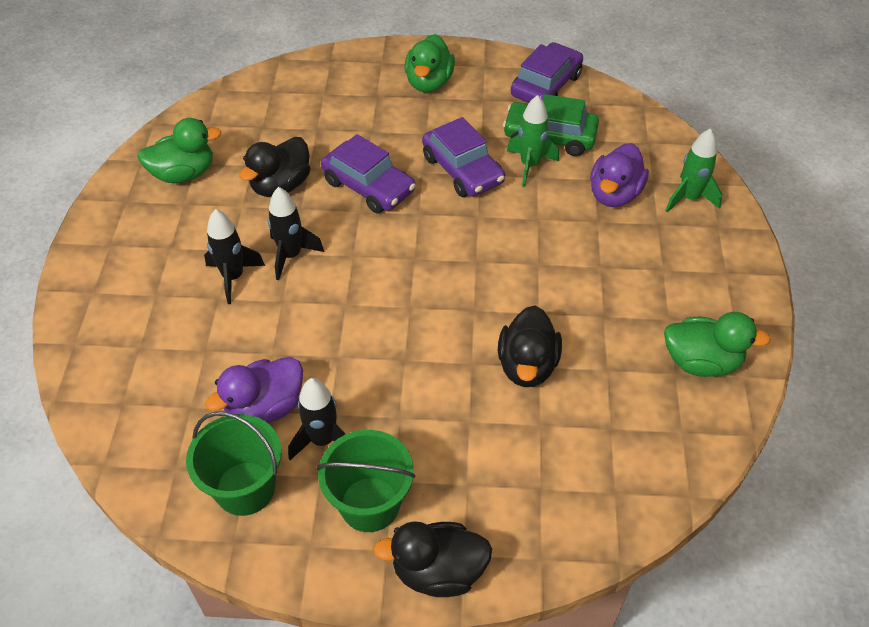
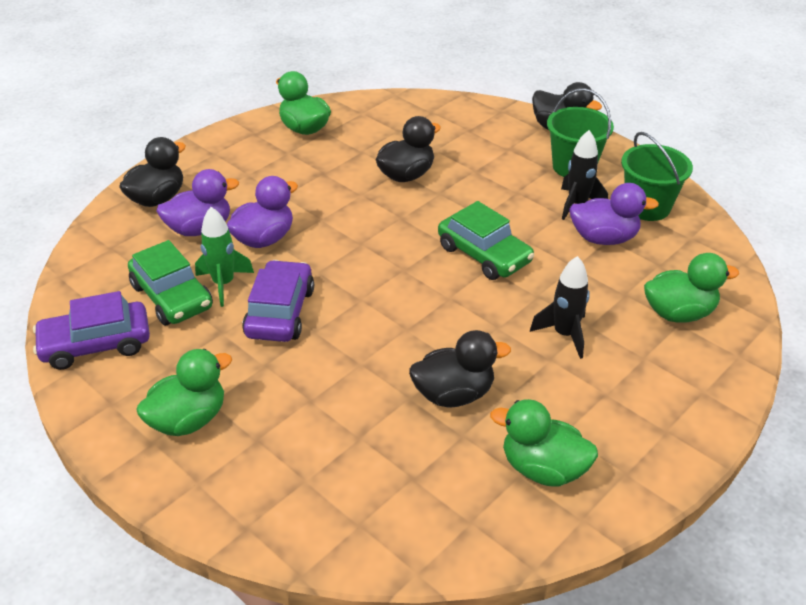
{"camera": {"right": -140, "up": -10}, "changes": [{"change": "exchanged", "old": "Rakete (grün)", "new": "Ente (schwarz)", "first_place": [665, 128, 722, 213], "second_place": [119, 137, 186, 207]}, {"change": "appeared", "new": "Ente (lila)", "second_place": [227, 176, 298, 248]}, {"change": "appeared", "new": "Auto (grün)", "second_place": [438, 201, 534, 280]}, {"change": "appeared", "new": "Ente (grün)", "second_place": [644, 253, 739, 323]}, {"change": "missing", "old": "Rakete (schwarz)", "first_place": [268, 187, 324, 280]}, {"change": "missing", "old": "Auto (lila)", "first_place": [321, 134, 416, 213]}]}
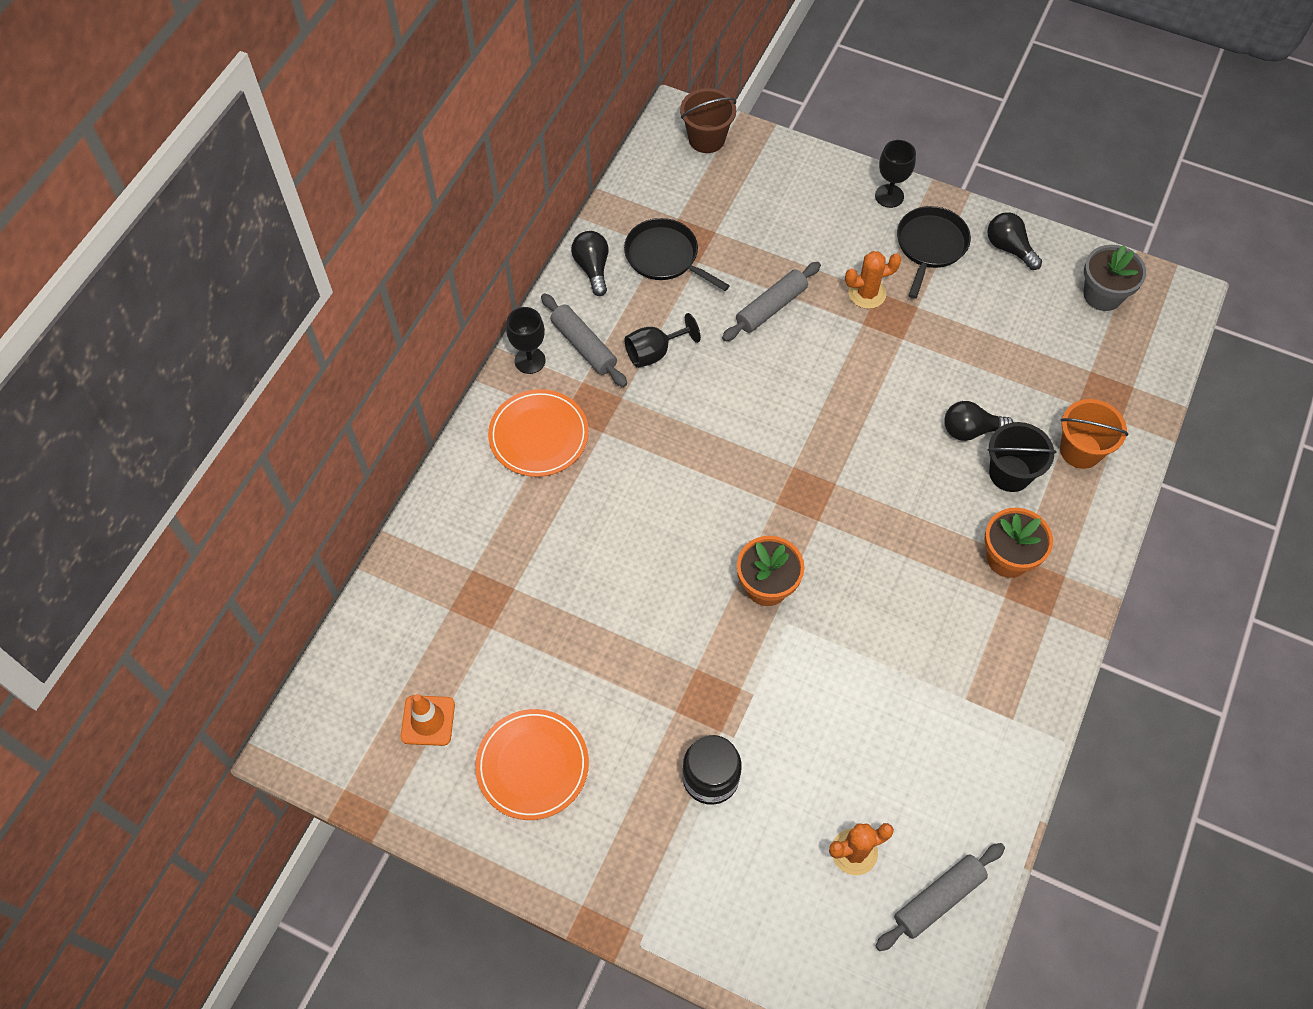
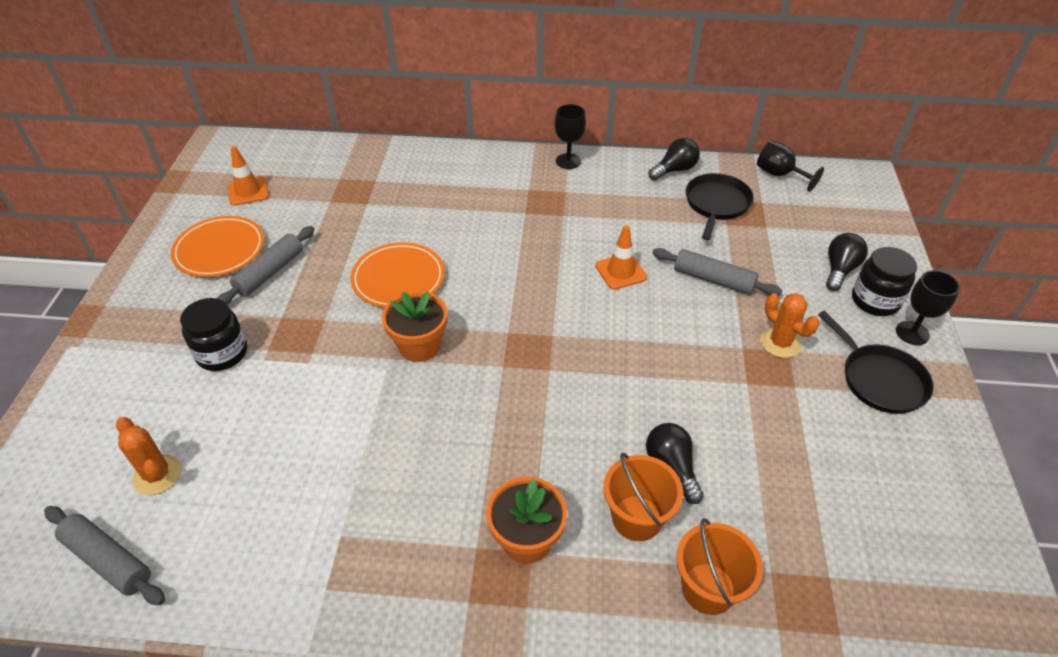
{"camera": {"right": 70, "up": -15}, "changes": [{"change": "relocated", "old": "Nudelholz (grau)", "first_place": [541, 293, 627, 387], "second_place": [217, 226, 314, 304]}, {"change": "relocated", "old": "Teller (orange)", "first_place": [488, 389, 589, 477], "second_place": [351, 242, 445, 308]}, {"change": "appeared", "new": "Leitkegel (orange)", "second_place": [595, 225, 647, 290]}, {"change": "colour", "old": "Eimer (schwarz)", "new": "Eimer (orange)", "first_place": [987, 422, 1057, 492], "second_place": [603, 452, 683, 541]}, {"change": "relocated", "old": "Kelch (schwarz)", "first_place": [624, 313, 701, 368], "second_place": [757, 140, 824, 192]}, {"change": "spun", "old": "Pfanne (schwarz)", "first_place": [897, 206, 971, 299], "second_place": [818, 311, 934, 414], "degrees": 60}, {"change": "relocated", "old": "Glühbirne (schwarz)", "first_place": [987, 212, 1042, 270], "second_place": [826, 233, 868, 291]}, {"change": "appeared", "new": "Einmachglas (schwarz)", "second_place": [852, 247, 917, 316]}, {"change": "missing", "old": "Eimer (braun)", "first_place": [680, 88, 737, 153]}, {"change": "missing", "old": "Blumentopf (grau)", "first_place": [1083, 245, 1146, 311]}]}
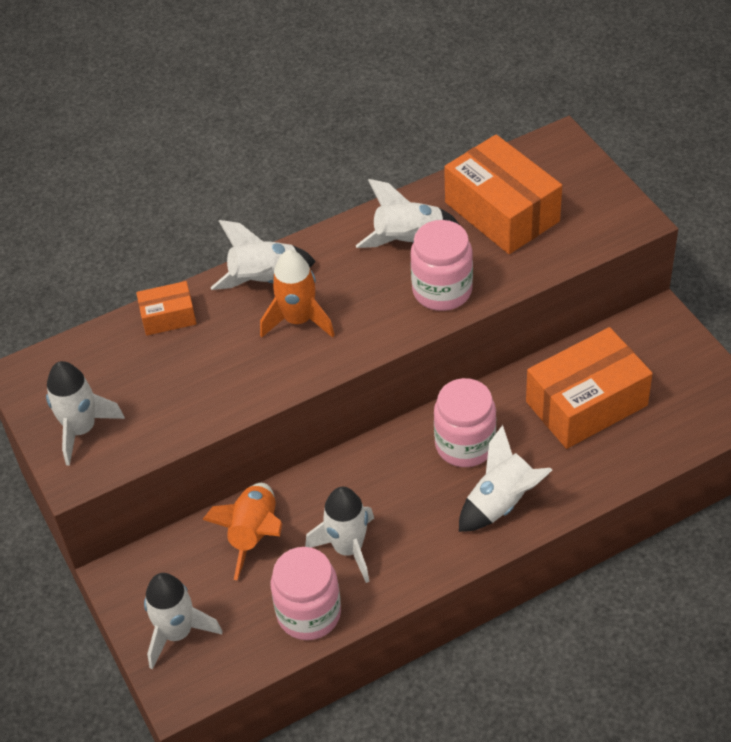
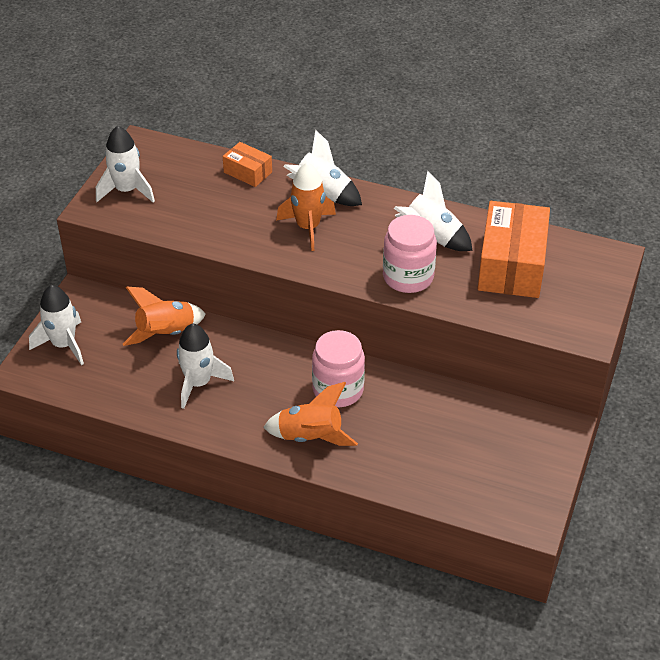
{"camera": {"right": 45, "up": -5}, "changes": [{"change": "colour", "old": "Rakete (weiß)", "new": "Rakete (orange)", "first_place": [459, 425, 552, 532], "second_place": [263, 382, 358, 446]}, {"change": "missing", "old": "Einmachglas (rosa)", "first_place": [271, 547, 341, 640]}, {"change": "missing", "old": "Schachtel (orange)", "first_place": [526, 327, 653, 449]}]}
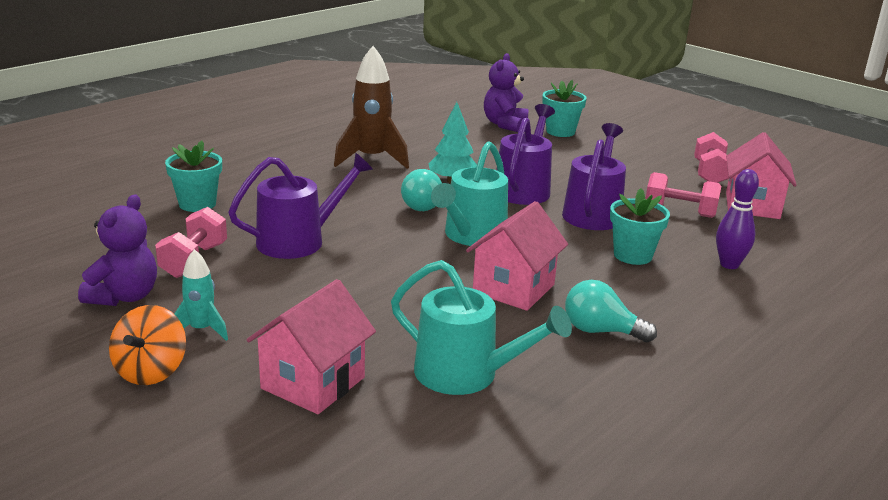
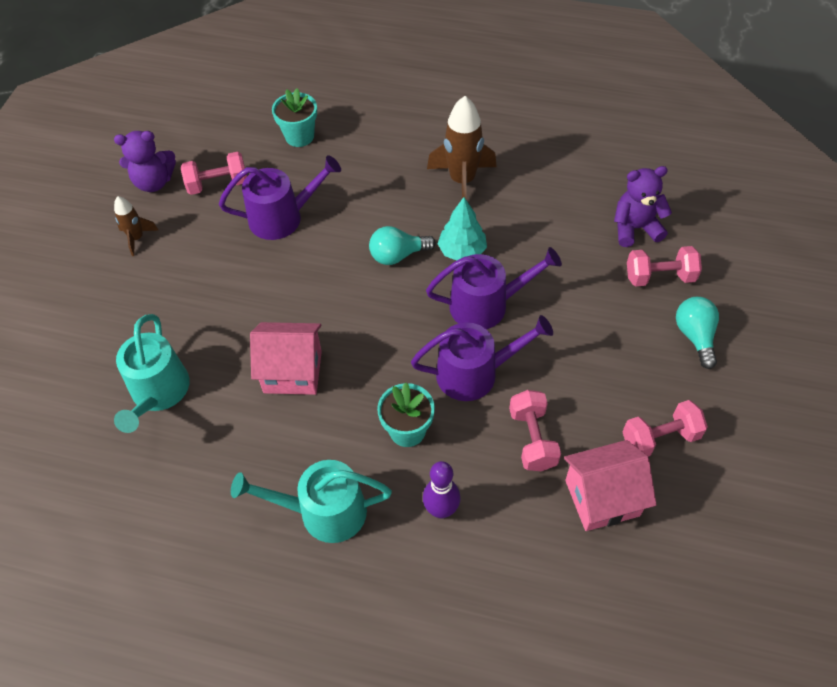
{"camera": {"right": 65, "up": 30}, "changes": [{"change": "colour", "old": "Rakete (türkis)", "new": "Rakete (braun)", "first_place": [174, 249, 228, 341], "second_place": [114, 196, 158, 256]}, {"change": "spun", "old": "Gießkanne (lila)", "first_place": [228, 153, 373, 259], "second_place": [219, 155, 341, 240], "degrees": -45}, {"change": "relocated", "old": "Gießkanne (türkis)", "first_place": [431, 141, 508, 247], "second_place": [231, 460, 392, 543]}, {"change": "exchanged", "old": "Blumentopf (türkis)", "new": "Hantel (rosa)", "first_place": [543, 80, 587, 137], "second_place": [627, 246, 702, 287]}, {"change": "relocated", "old": "Glühbirne (türkis)", "first_place": [565, 280, 657, 343], "second_place": [676, 297, 719, 369]}, {"change": "missing", "old": "Kreisel (orange)", "first_place": [109, 305, 186, 385]}, {"change": "missing", "old": "Haus (rosa)", "first_place": [247, 279, 376, 414]}]}
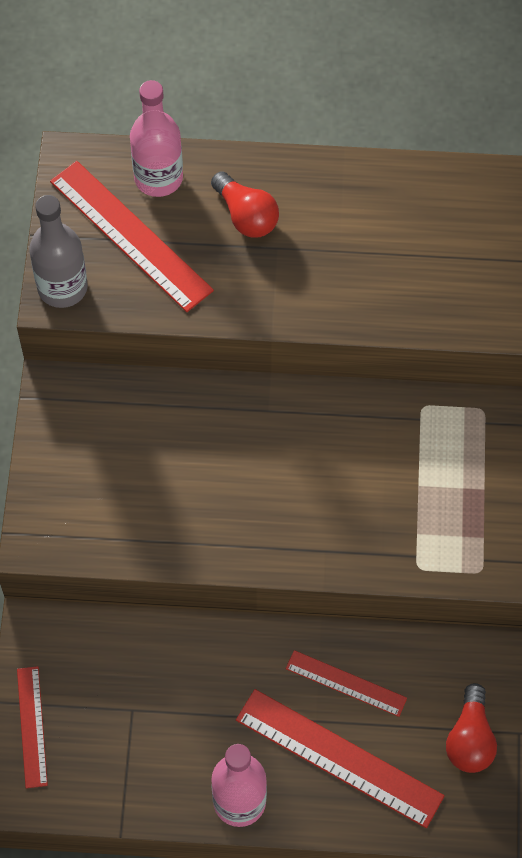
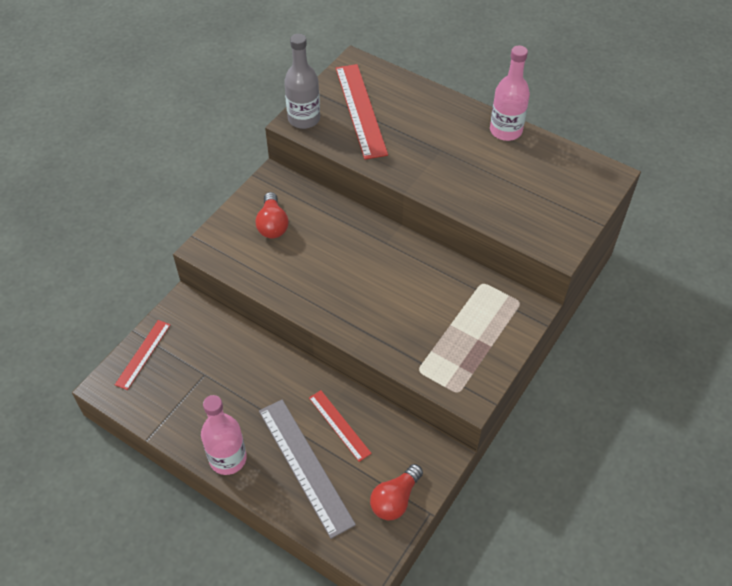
{"camera": {"right": 30, "up": -10}, "changes": [{"change": "relocated", "old": "Glühbirne (rot)", "first_place": [211, 171, 279, 238], "second_place": [256, 192, 288, 238]}, {"change": "colour", "old": "Lineal (rot)", "new": "Lineal (grau)", "first_place": [236, 689, 445, 828], "second_place": [259, 400, 356, 539]}, {"change": "relocated", "old": "Flasche (rosa)", "first_place": [130, 80, 183, 197], "second_place": [490, 46, 530, 141]}]}
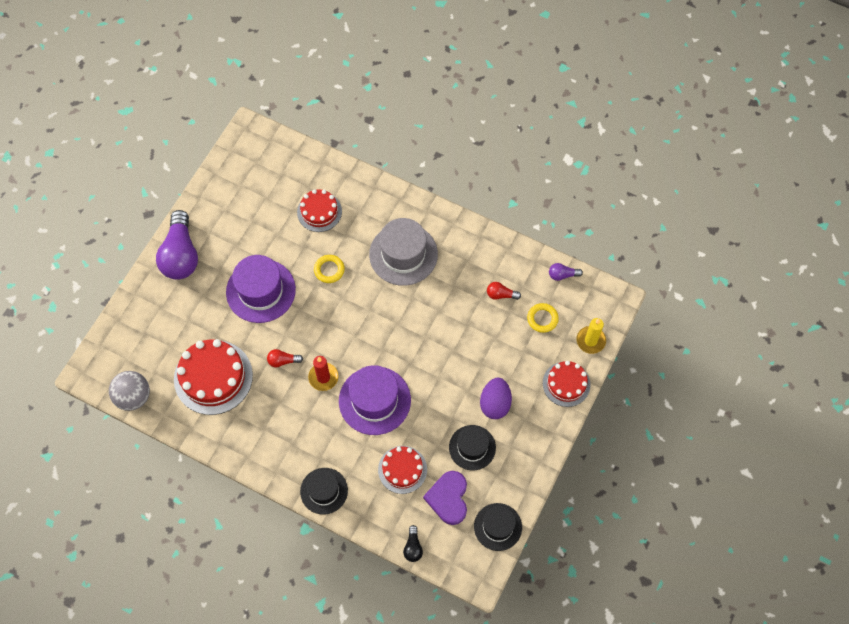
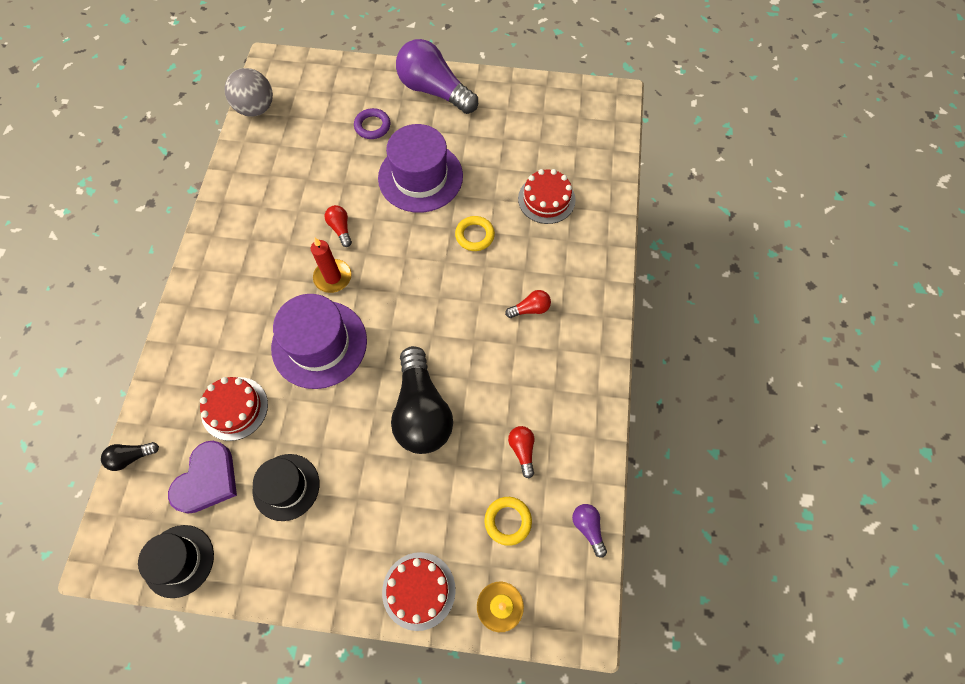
{"camera": {"right": 70, "up": 0}, "changes": [{"change": "spun", "old": "Herz (lila)", "first_place": [423, 471, 467, 525], "second_place": [168, 441, 237, 514], "degrees": 135}, {"change": "appeared", "new": "Ring (lila)", "second_place": [354, 108, 390, 139]}, {"change": "appeared", "new": "Glühbirne (schwarz)", "second_place": [391, 346, 453, 454]}, {"change": "spun", "old": "Glühbirne (lila)", "first_place": [156, 210, 198, 280], "second_place": [396, 39, 478, 114], "degrees": 60}, {"change": "exchanged", "old": "Hut (grau)", "new": "Glühbirne (rot)", "first_place": [369, 218, 438, 286], "second_place": [505, 290, 551, 318]}, {"change": "missing", "old": "Kuchen (rot)", "first_place": [174, 339, 253, 415]}, {"change": "missing", "old": "Hut (schwarz)", "first_place": [300, 468, 348, 514]}, {"change": "missing", "old": "Ei (lila)", "first_place": [480, 378, 512, 419]}]}
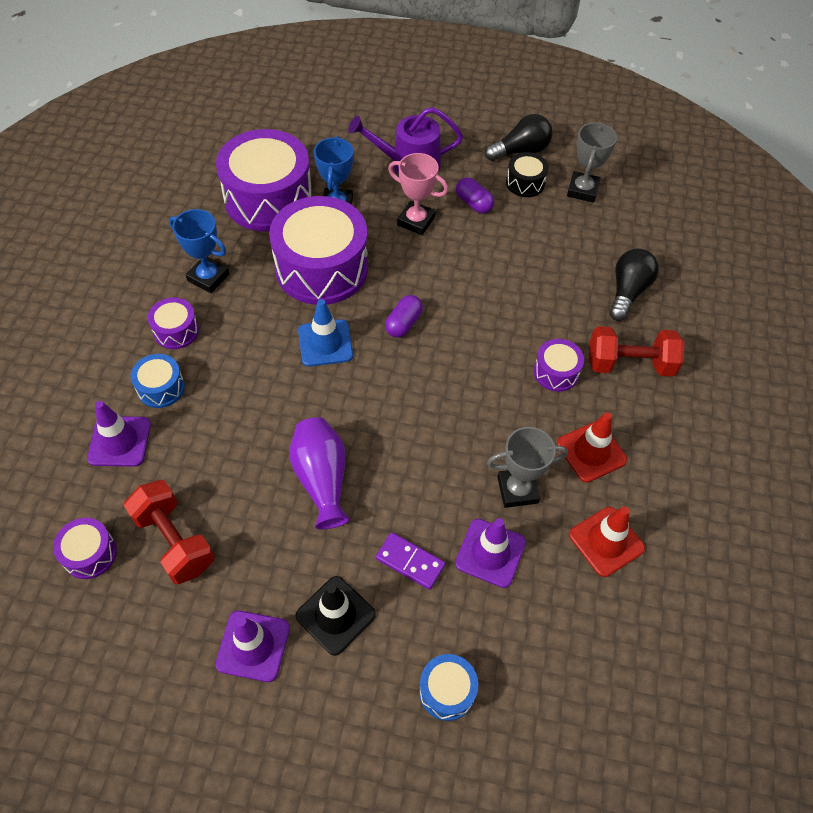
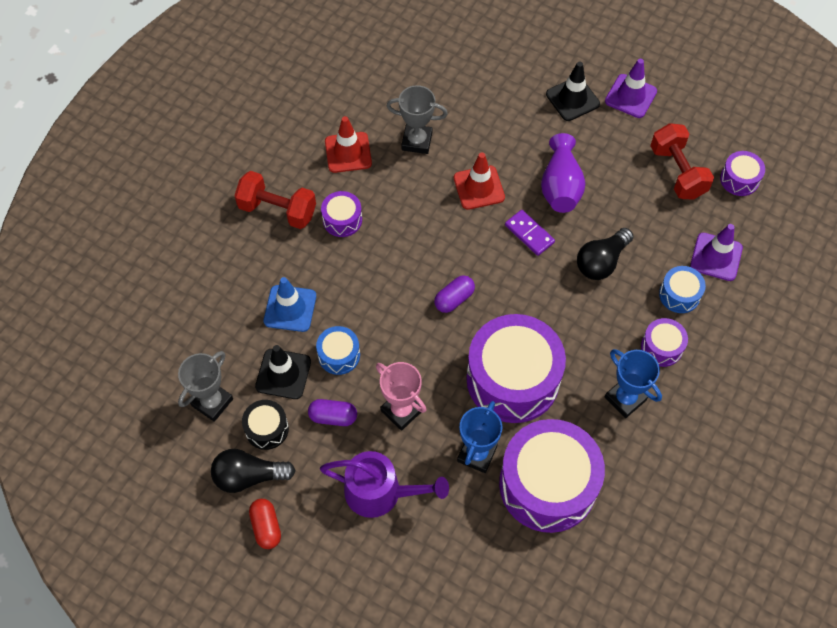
{"camera": {"right": -160, "up": 5}, "changes": [{"change": "appeared", "new": "Kapsel (rot)", "second_place": [249, 499, 281, 549]}, {"change": "appeared", "new": "Leitkegel (schwarz)", "second_place": [255, 345, 311, 399]}, {"change": "relocated", "old": "Leitkegel (blau)", "first_place": [298, 299, 353, 367], "second_place": [264, 277, 316, 332]}, {"change": "spun", "old": "Kapsel (lila)", "first_place": [456, 177, 494, 214], "second_place": [308, 399, 357, 426], "degrees": -60}, {"change": "relocated", "old": "Trommel (blau)", "first_place": [419, 654, 478, 721], "second_place": [316, 326, 360, 375]}, {"change": "relocated", "old": "Leitkegel (rot)", "first_place": [569, 506, 645, 577], "second_place": [454, 152, 505, 210]}, {"change": "relocated", "old": "Dominostein (lila)", "first_place": [376, 532, 445, 590], "second_place": [505, 210, 555, 256]}, {"change": "relocated", "old": "Glühbirne (schwarz)", "first_place": [609, 249, 659, 321], "second_place": [577, 228, 634, 280]}, {"change": "missing", "old": "Leitkegel (lila)", "first_place": [455, 518, 526, 588]}]}
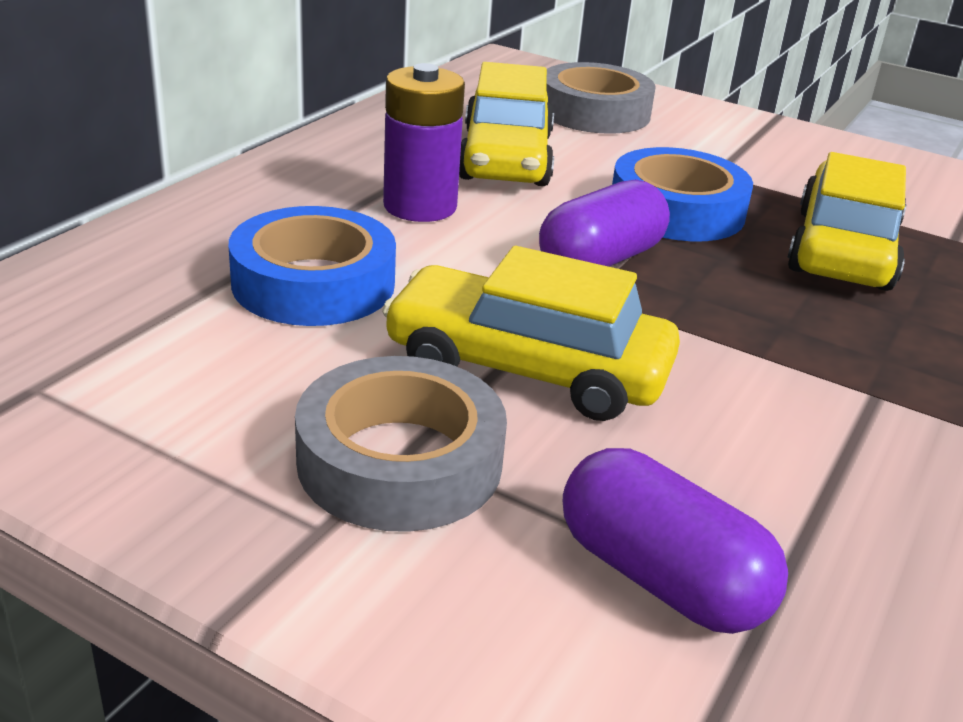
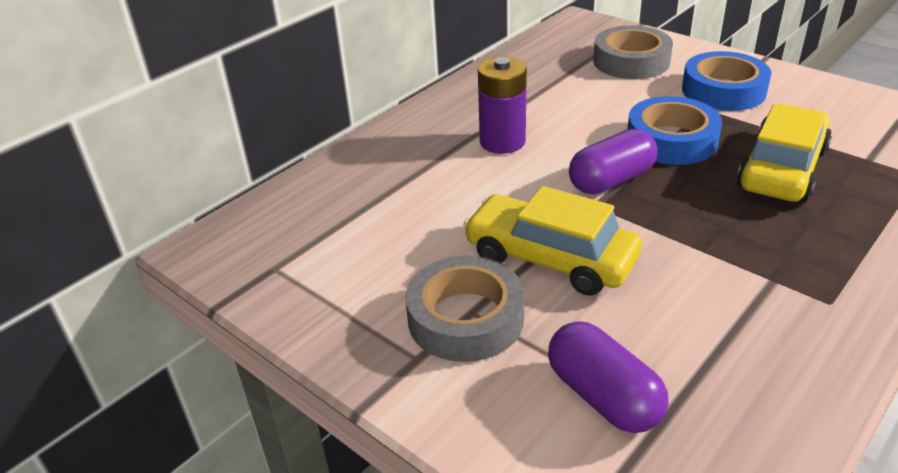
{"camera": {"right": 15, "up": 5}, "changes": [{"change": "relocated", "old": "Klebeband (blau)", "first_place": [229, 206, 396, 326], "second_place": [682, 51, 771, 111]}, {"change": "missing", "old": "Auto (gelb)", "first_place": [459, 62, 554, 186]}]}
